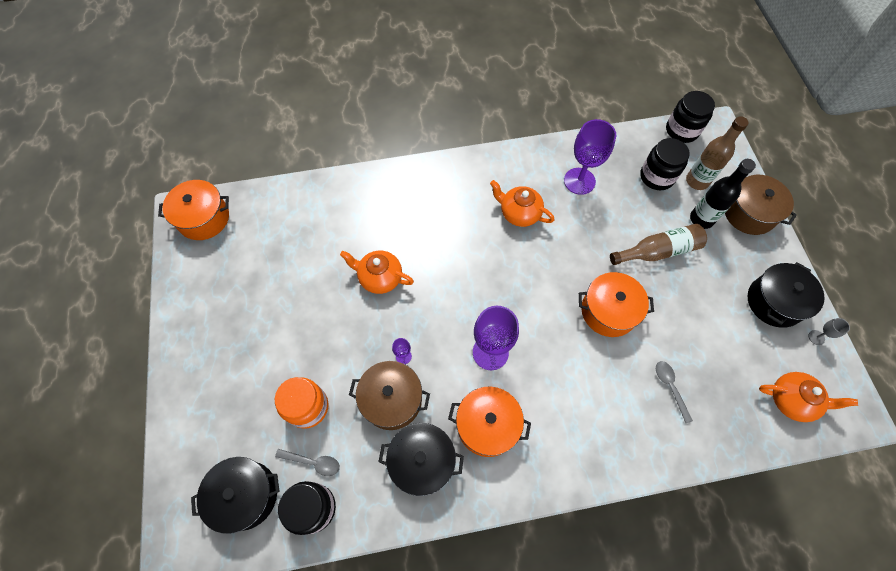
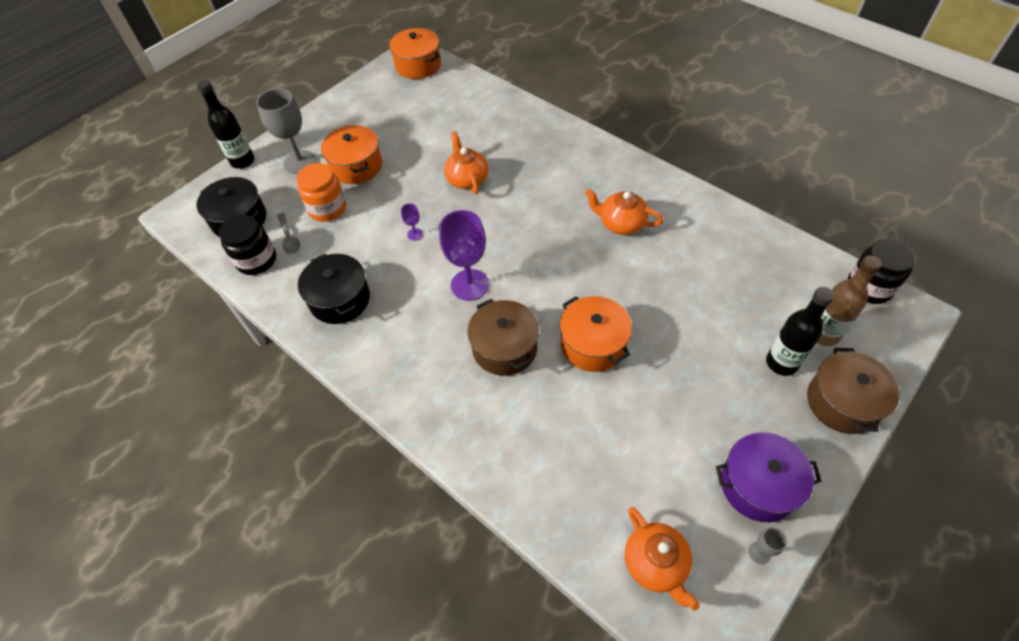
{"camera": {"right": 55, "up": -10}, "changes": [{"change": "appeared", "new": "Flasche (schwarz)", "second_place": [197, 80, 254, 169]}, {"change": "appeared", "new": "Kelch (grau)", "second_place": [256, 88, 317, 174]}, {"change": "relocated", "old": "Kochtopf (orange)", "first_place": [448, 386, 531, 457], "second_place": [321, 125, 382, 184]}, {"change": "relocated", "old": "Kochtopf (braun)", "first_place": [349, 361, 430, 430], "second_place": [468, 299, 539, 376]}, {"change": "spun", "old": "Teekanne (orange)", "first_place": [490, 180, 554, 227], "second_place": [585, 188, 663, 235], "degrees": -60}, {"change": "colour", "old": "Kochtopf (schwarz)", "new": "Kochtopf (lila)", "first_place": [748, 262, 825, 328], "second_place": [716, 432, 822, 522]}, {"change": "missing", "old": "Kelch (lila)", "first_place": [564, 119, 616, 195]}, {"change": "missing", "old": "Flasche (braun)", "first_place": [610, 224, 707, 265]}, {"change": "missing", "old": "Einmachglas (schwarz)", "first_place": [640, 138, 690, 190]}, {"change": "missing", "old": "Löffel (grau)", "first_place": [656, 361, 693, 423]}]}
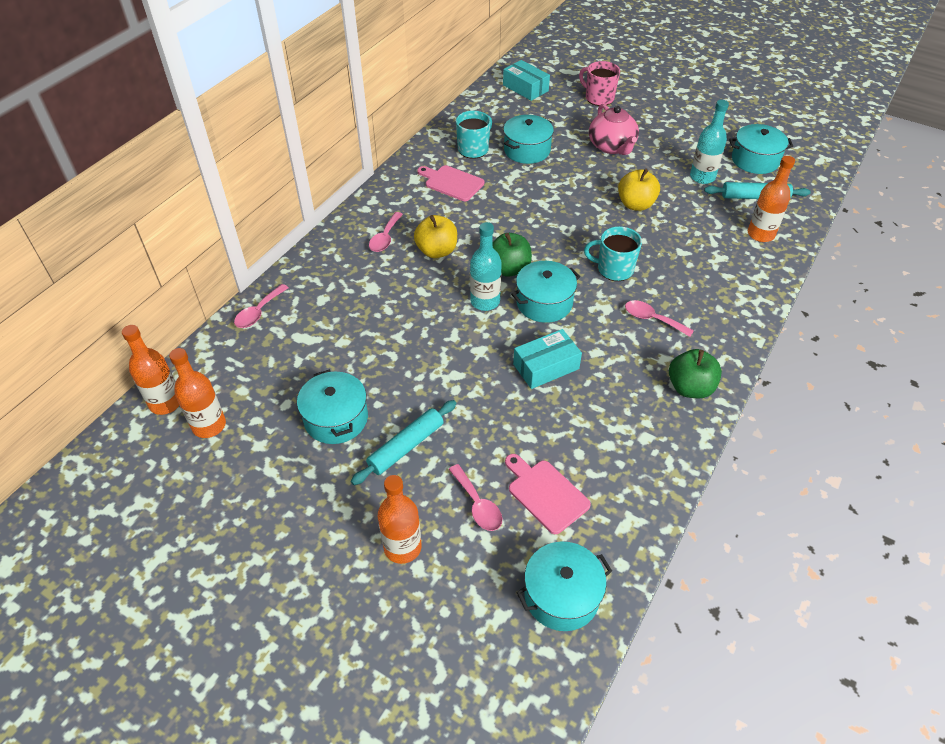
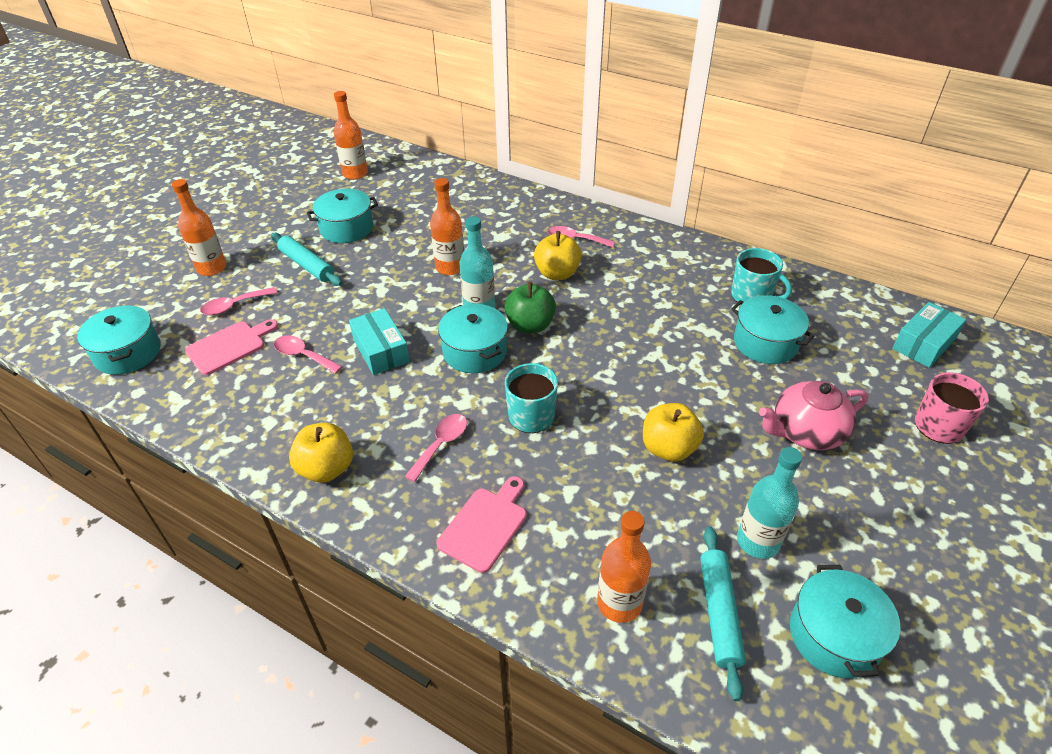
{"camera": {"right": 90, "up": -5}, "changes": [{"change": "relocated", "old": "Löffel (rosa)", "first_place": [234, 284, 288, 328], "second_place": [274, 335, 342, 374]}, {"change": "colour", "old": "Apfel (grün)", "new": "Apfel (gelb)", "first_place": [669, 349, 722, 398], "second_place": [289, 423, 353, 483]}, {"change": "relocated", "old": "Flasche (orange)", "first_place": [122, 325, 179, 415], "second_place": [430, 178, 464, 275]}, {"change": "relocated", "old": "Schneidebrett (rosa)", "first_place": [417, 165, 484, 201], "second_place": [437, 476, 527, 573]}]}
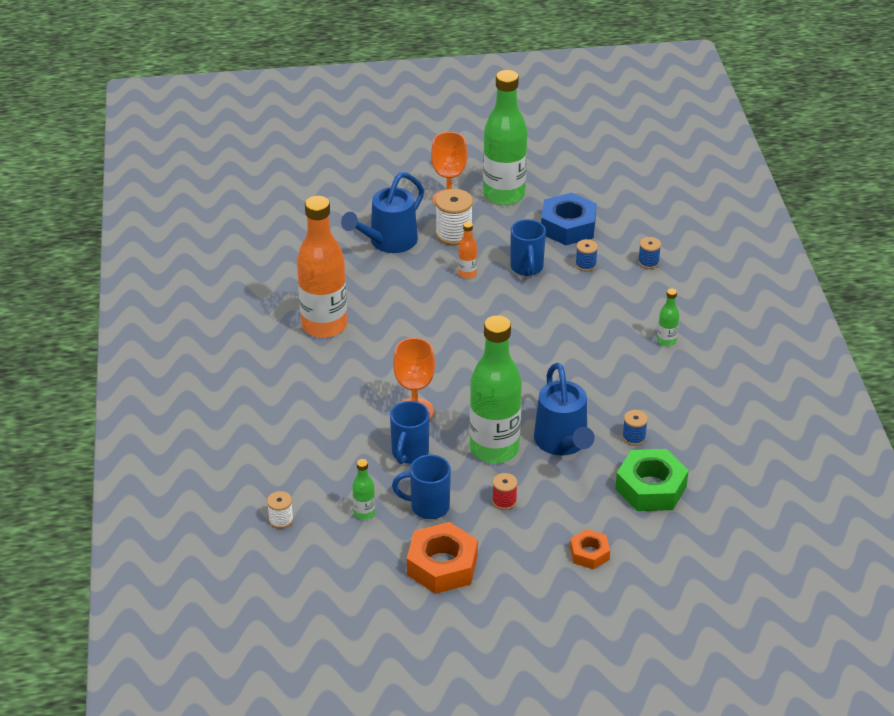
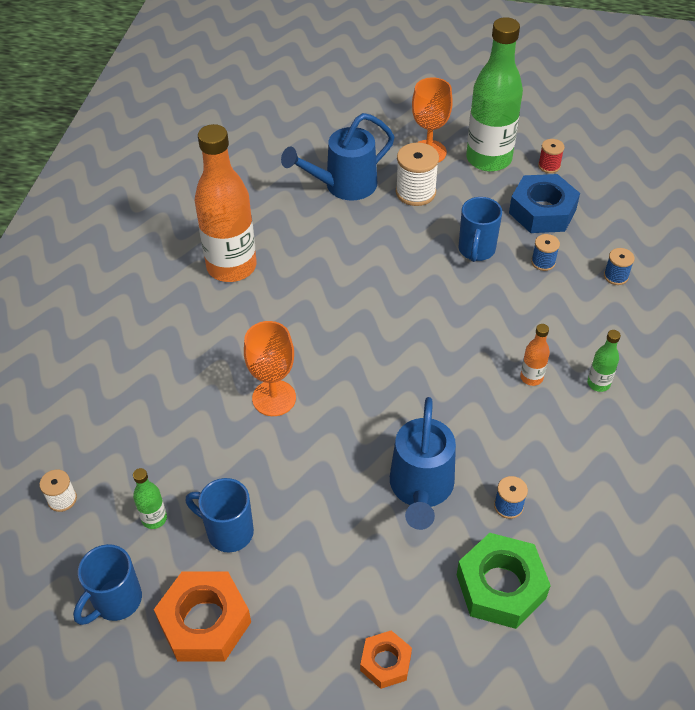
{"camera": {"right": 20, "up": 10}, "changes": [{"change": "relocated", "old": "Tasse (blau)", "first_place": [390, 401, 429, 464], "second_place": [73, 544, 142, 625]}, {"change": "relocated", "old": "Flasche (orange)", "first_place": [458, 222, 477, 278], "second_place": [520, 324, 550, 386]}, {"change": "relocated", "old": "Garnrolle (rot)", "first_place": [492, 473, 517, 510], "second_place": [538, 139, 565, 173]}, {"change": "missing", "old": "Flasche (grün)", "first_place": [469, 315, 522, 463]}]}
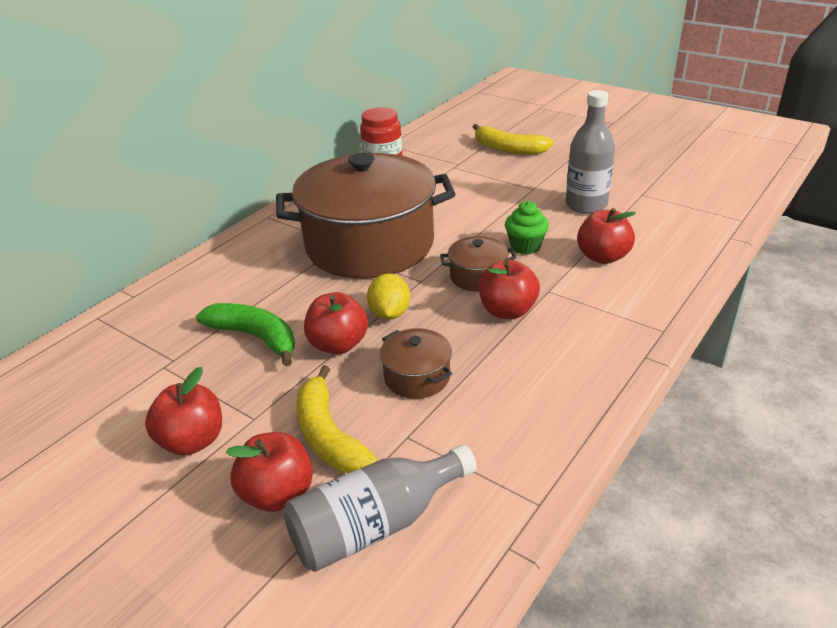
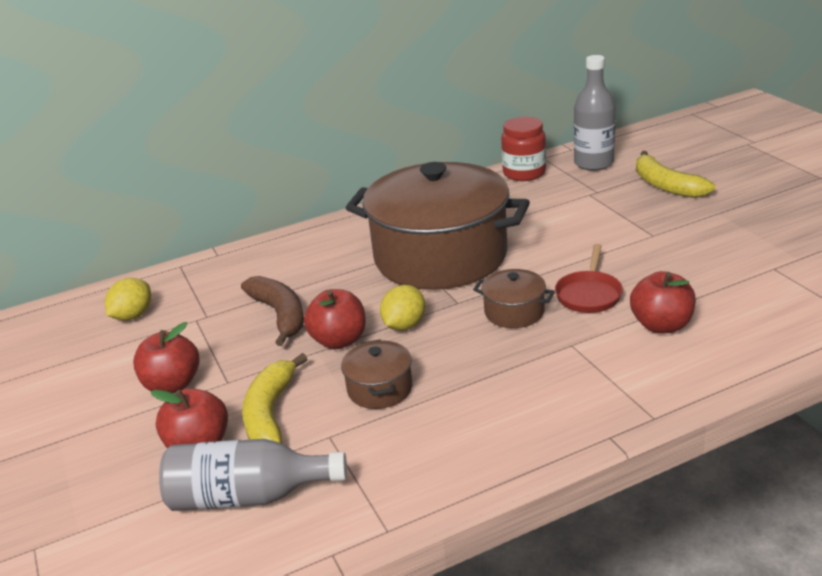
{"camera": {"right": 30, "up": -5}, "changes": [{"change": "appeared", "new": "Zitrone (gelb)", "second_place": [105, 278, 151, 321]}, {"change": "colour", "old": "Banane (grün)", "new": "Banane (braun)", "first_place": [196, 303, 295, 366], "second_place": [241, 276, 304, 346]}, {"change": "exchanged", "old": "Muffin (grün)", "new": "Pfanne (rot)", "first_place": [505, 201, 549, 255], "second_place": [555, 244, 623, 313]}, {"change": "relocated", "old": "Flasche (grau)", "first_place": [566, 90, 615, 214], "second_place": [574, 55, 616, 171]}, {"change": "missing", "old": "Apfel (rot)", "first_place": [479, 260, 540, 319]}]}
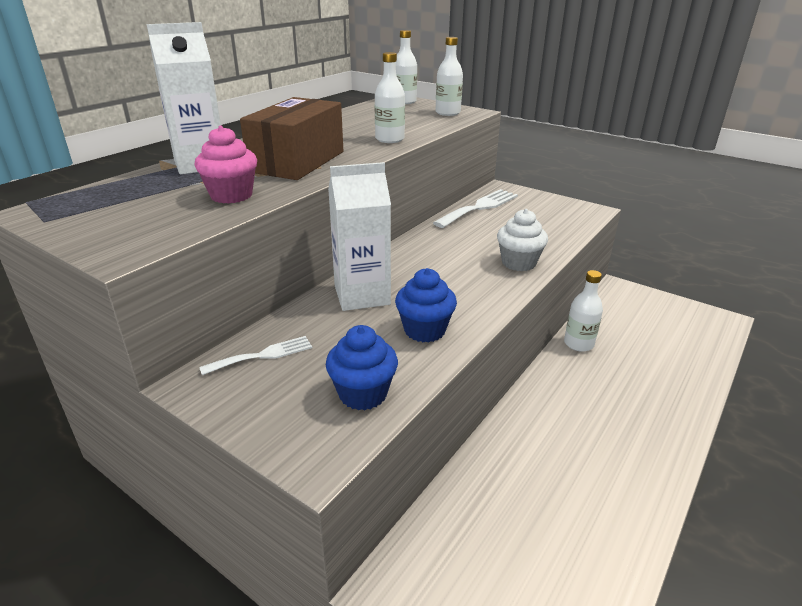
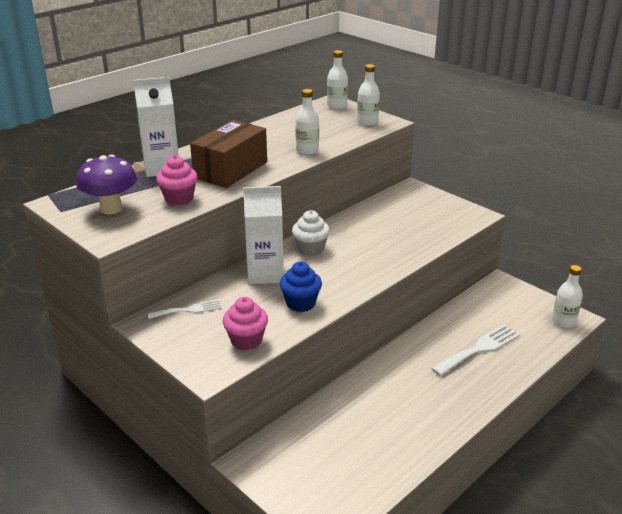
{"camera": {"right": 10, "up": 0}, "changes": [{"change": "appeared", "new": "Pilz (lila)", "second_place": [76, 155, 137, 214]}, {"change": "colour", "old": "Muffin (blau)", "new": "Muffin (rosa)", "first_place": [326, 325, 398, 410], "second_place": [223, 297, 268, 350]}, {"change": "relocated", "old": "Muffin (weiß)", "first_place": [497, 209, 548, 271], "second_place": [292, 210, 330, 256]}, {"change": "relocated", "old": "Gabel (weiß)", "first_place": [433, 189, 518, 228], "second_place": [431, 324, 520, 376]}, {"change": "relocated", "old": "Flasche (weiß)", "first_place": [564, 270, 603, 352], "second_place": [552, 265, 583, 328]}]}
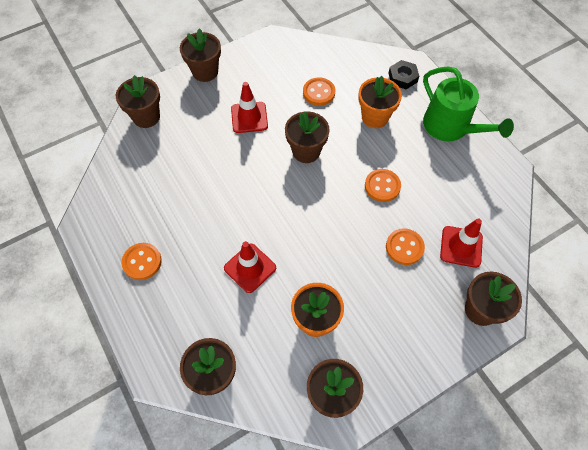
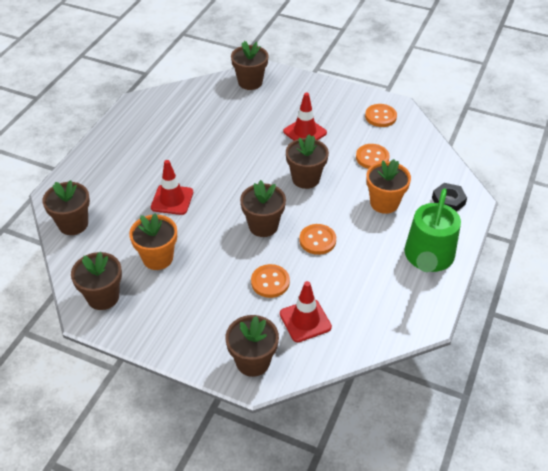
{"camera": {"right": 55, "up": -15}, "changes": [{"change": "relocated", "old": "Blumentopf (braun)", "first_place": [180, 28, 221, 82], "second_place": [240, 180, 286, 237]}, {"change": "relocated", "old": "Knopf (orange)", "first_place": [122, 243, 162, 280], "second_place": [365, 104, 397, 127]}]}
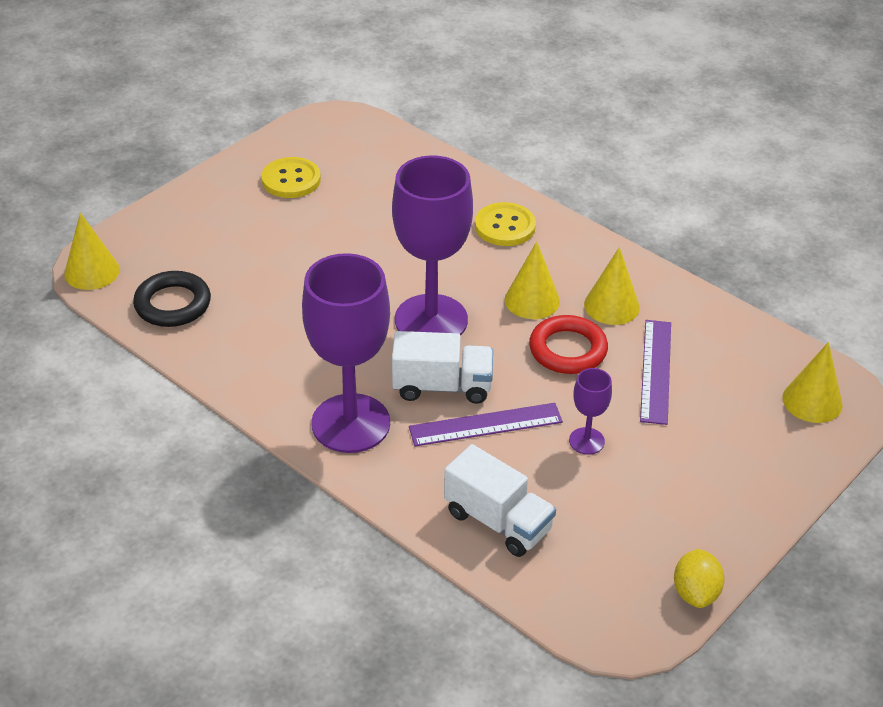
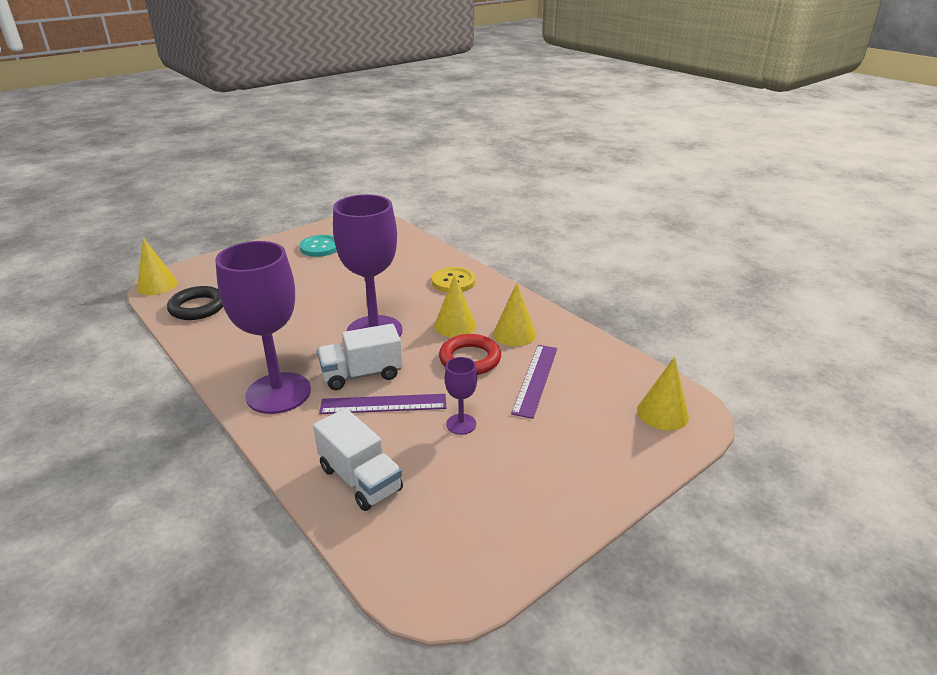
{"camera": {"right": 10, "up": -10}, "changes": [{"change": "colour", "old": "Knopf (gelb)", "new": "Knopf (türkis)", "first_place": [262, 157, 321, 198], "second_place": [299, 235, 337, 257]}, {"change": "spun", "old": "Lastwagen (weiß)", "first_place": [392, 331, 493, 404], "second_place": [317, 324, 403, 390], "degrees": 150}, {"change": "missing", "old": "Zitrone (gelb)", "first_place": [674, 549, 725, 608]}]}
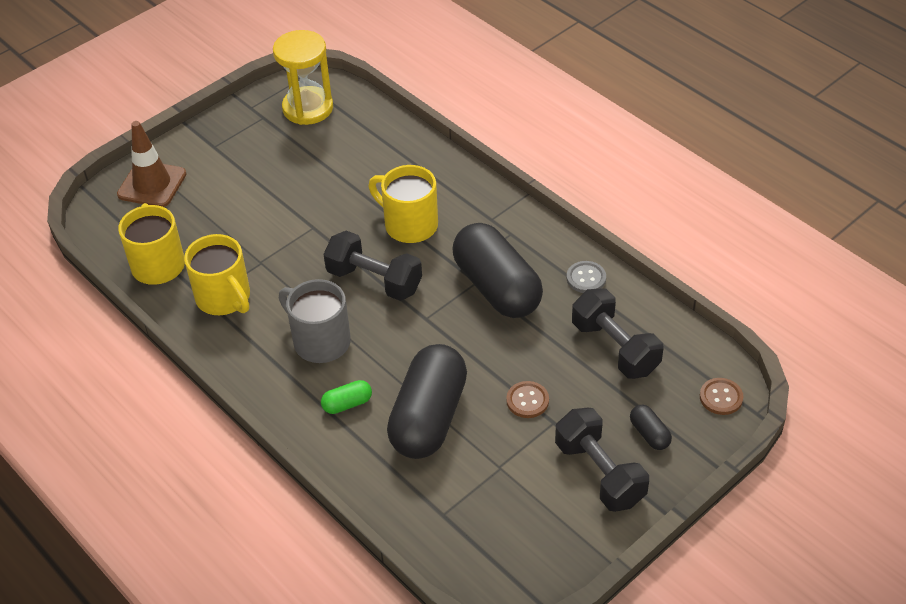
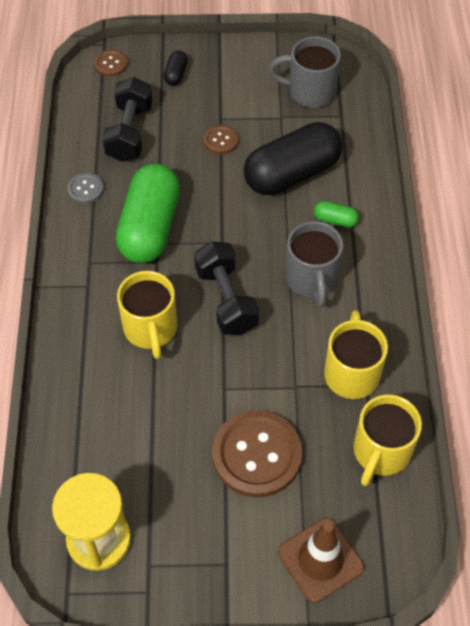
{"camera": {"right": -140, "up": 10}, "changes": [{"change": "colour", "old": "Kapsel (schwarz)", "new": "Kapsel (grün)", "first_place": [452, 223, 543, 318], "second_place": [116, 164, 180, 263]}, {"change": "appeared", "new": "Knopf (braun)", "second_place": [212, 410, 302, 498]}, {"change": "appeared", "new": "Tasse (grau)", "second_place": [269, 36, 341, 108]}, {"change": "missing", "old": "Hantel (schwarz)", "first_place": [555, 408, 649, 512]}]}
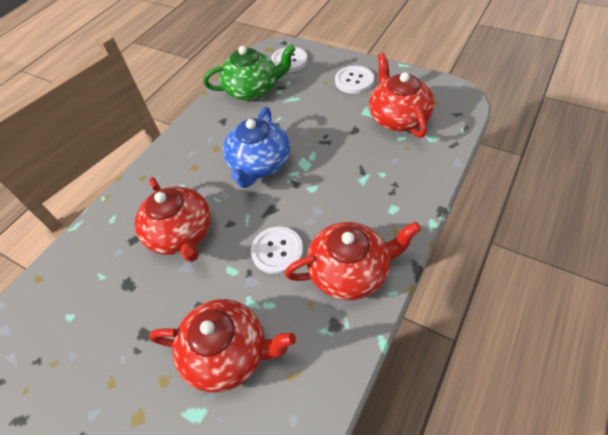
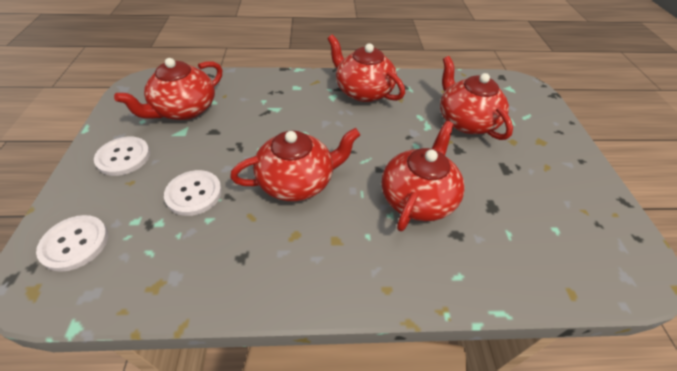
{"camera": {"right": -130, "up": -5}, "changes": [{"change": "relocated", "old": "Knopf (weiß)", "first_place": [251, 227, 303, 274], "second_place": [164, 170, 222, 216]}, {"change": "colour", "old": "Teekanne (blau)", "new": "Teekanne (rot)", "first_place": [223, 107, 290, 188], "second_place": [230, 128, 360, 201]}, {"change": "missing", "old": "Teekanne (grün)", "first_place": [203, 44, 296, 100]}]}
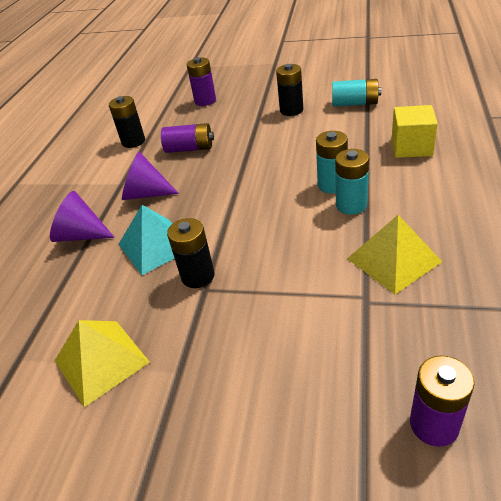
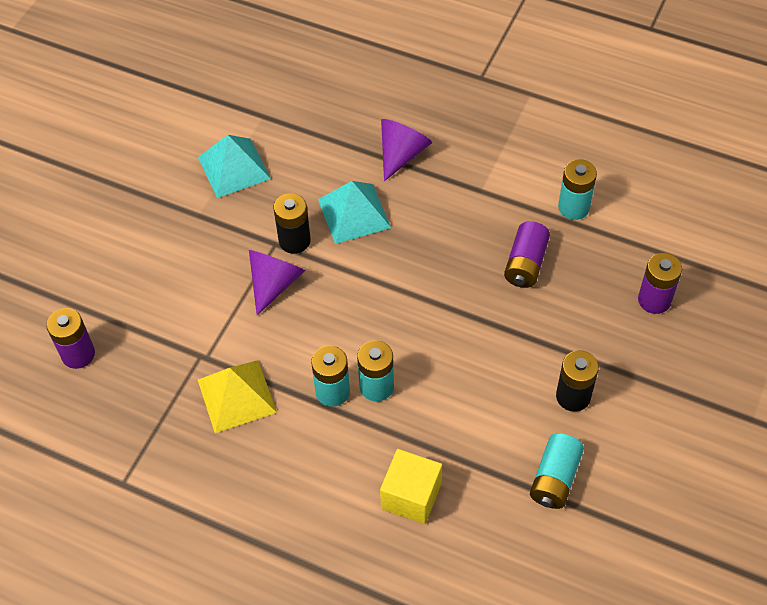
{"camera": {"right": 100, "up": 15}, "changes": [{"change": "colour", "old": "Pyramide (gelb)", "new": "Pyramide (türkis)", "first_place": [55, 320, 150, 407], "second_place": [198, 135, 271, 198]}, {"change": "relocated", "old": "Kegel (lila)", "first_place": [122, 152, 179, 200], "second_place": [249, 250, 305, 315]}, {"change": "colour", "old": "Batterie (schwarz)", "new": "Batterie (türkis)", "first_place": [109, 96, 145, 148], "second_place": [558, 159, 597, 220]}]}
